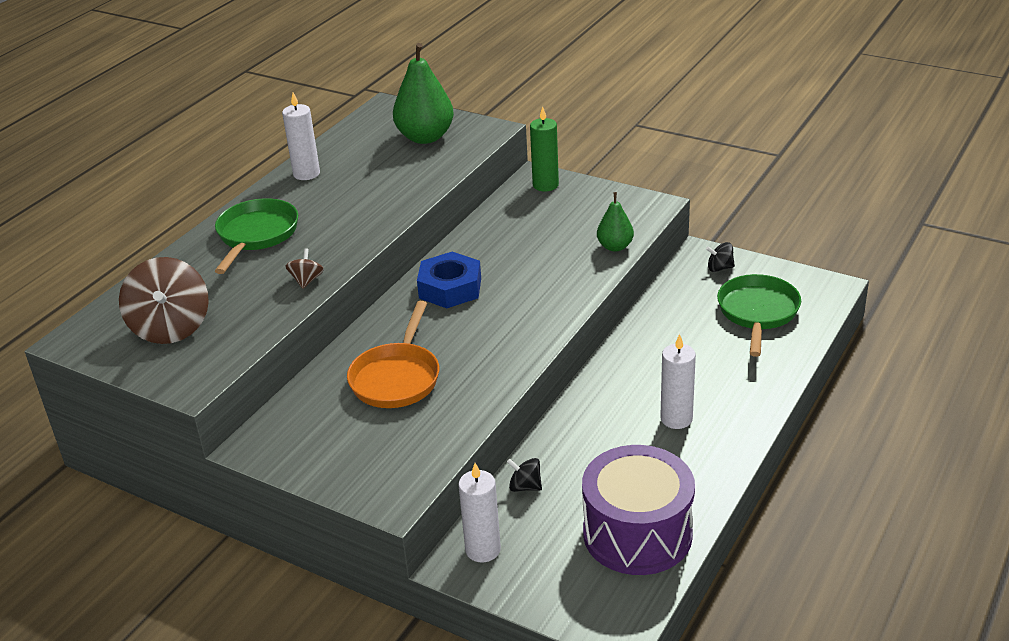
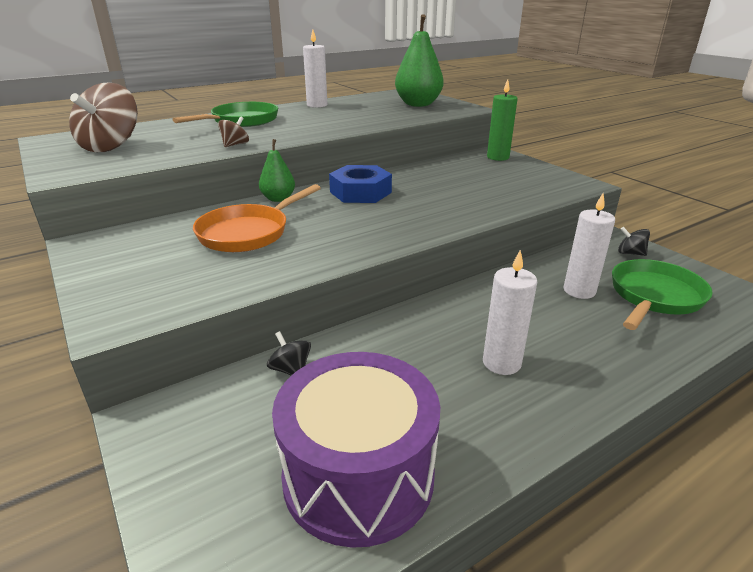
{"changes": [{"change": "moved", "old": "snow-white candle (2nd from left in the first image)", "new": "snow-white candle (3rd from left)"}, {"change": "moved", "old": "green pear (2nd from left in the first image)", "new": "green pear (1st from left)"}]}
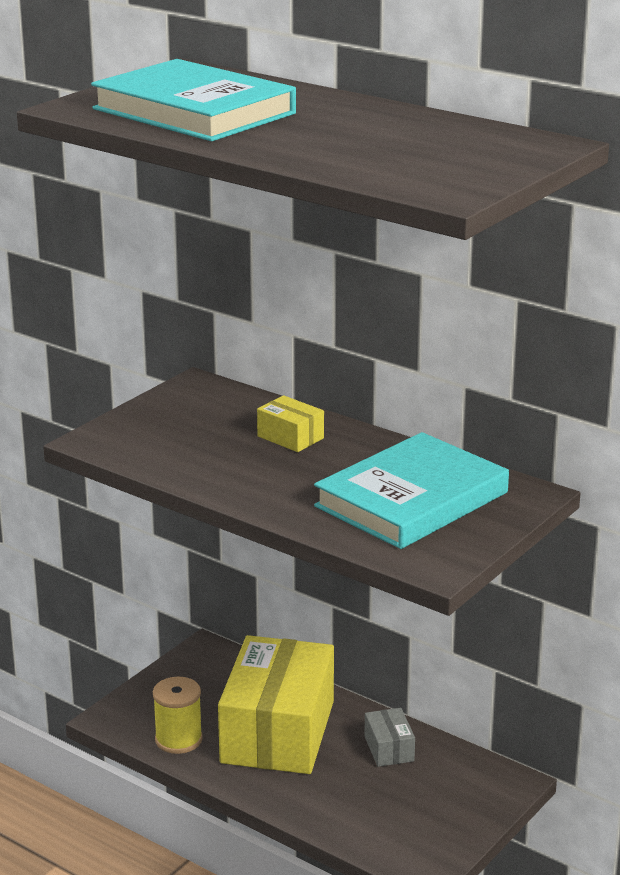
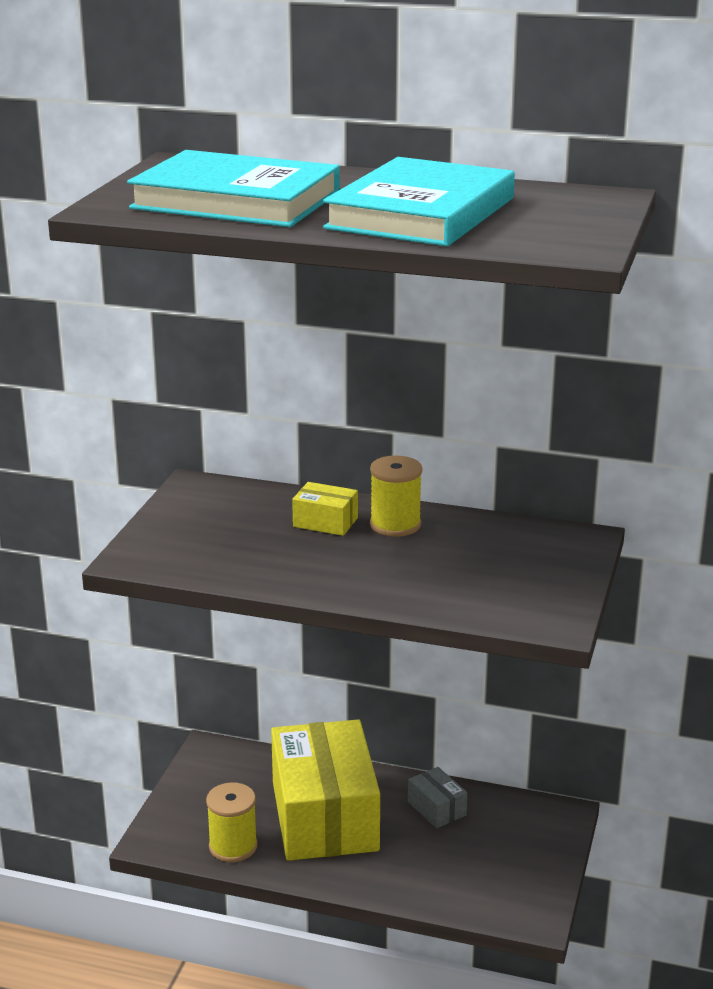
{"changes": [{"change": "added", "new": "yellow reel of thread (2nd from left)"}, {"change": "moved", "old": "teal hardcover (2nd from left)"}]}
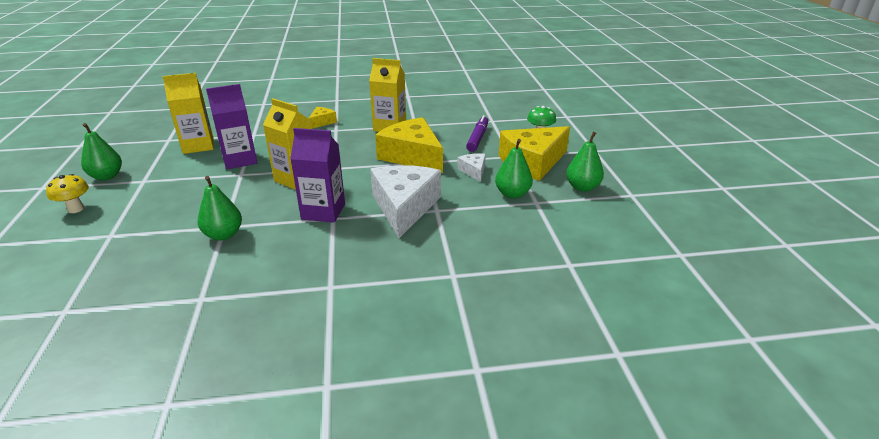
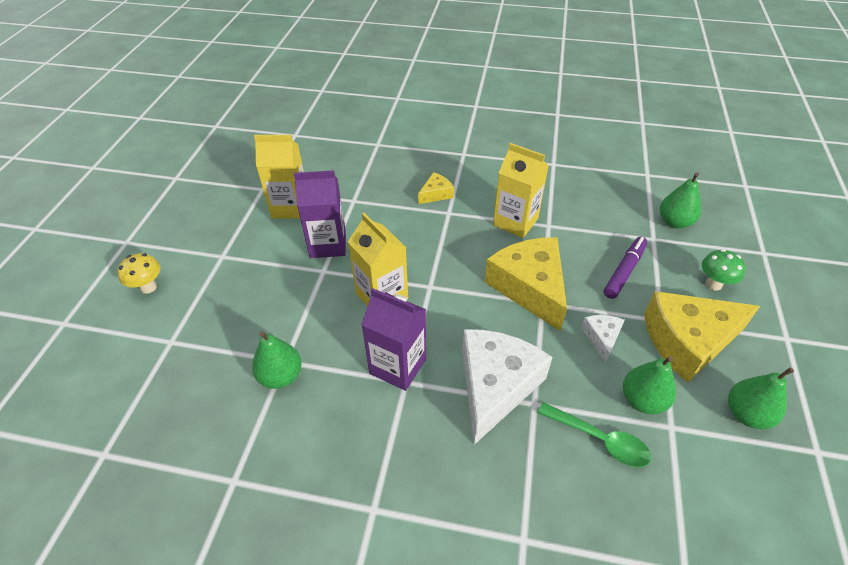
{"changes": [{"change": "added", "new": "green tablespoon"}, {"change": "moved", "old": "green pear (1st from left in the first image)", "new": "green pear (3rd from left)"}]}
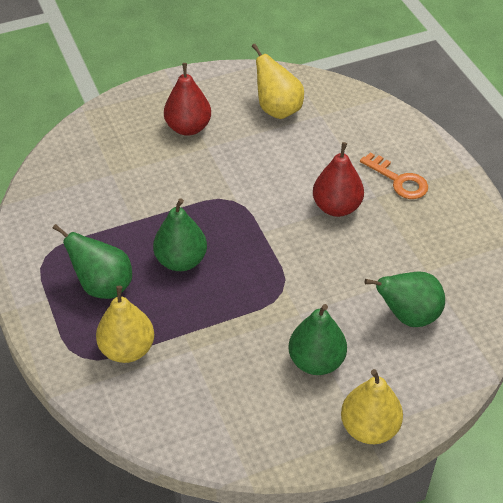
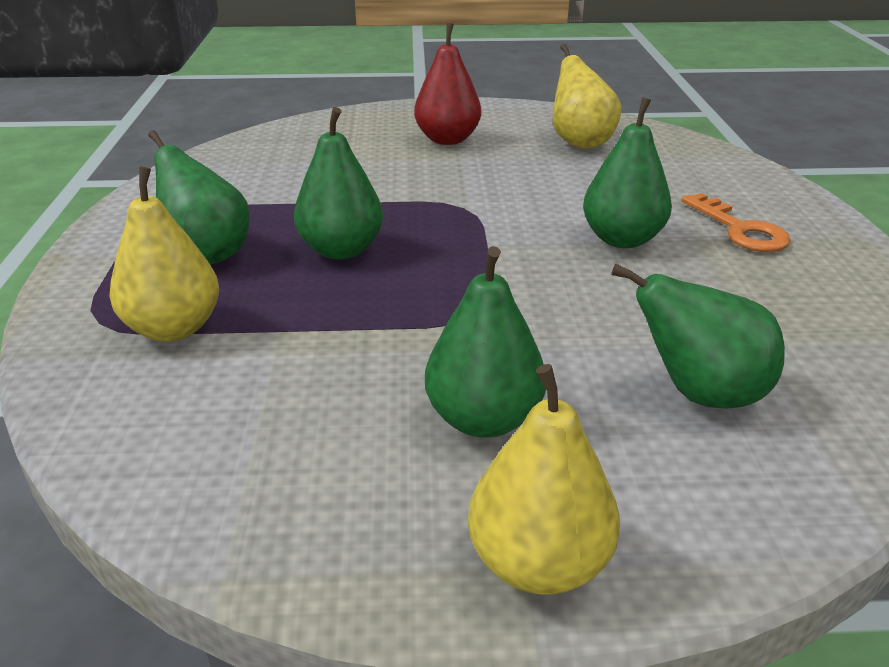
{"changes": [{"change": "recoloured", "old": "red pear (2nd from left)", "new": "green pear (4th from left)"}]}
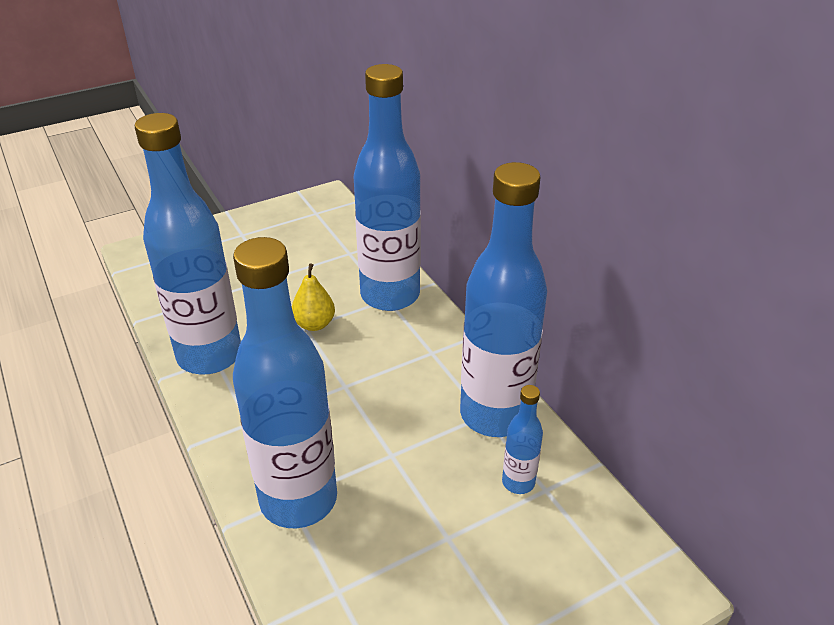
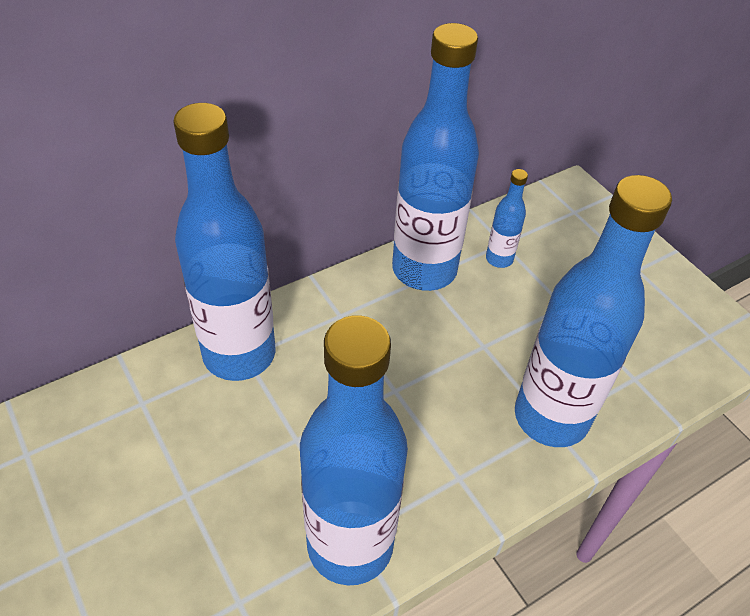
{"changes": [{"change": "removed", "old": "yellow pear"}]}
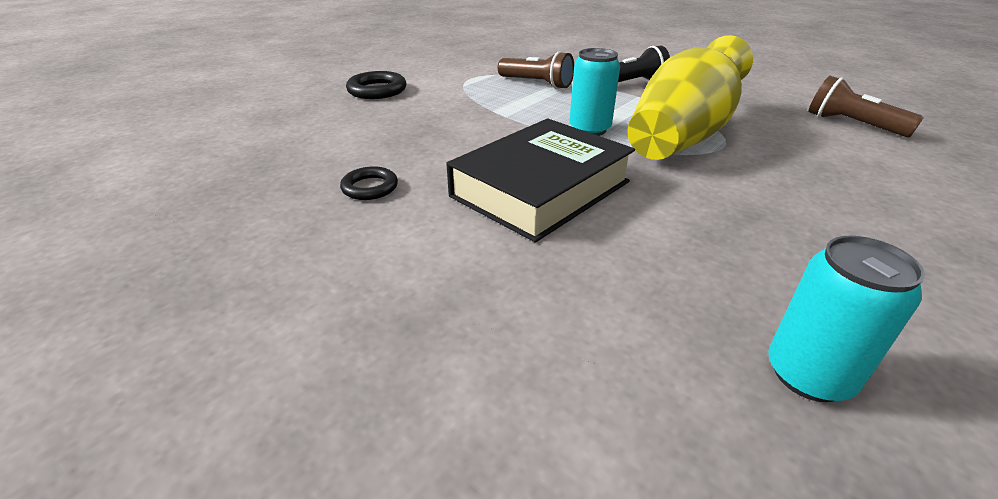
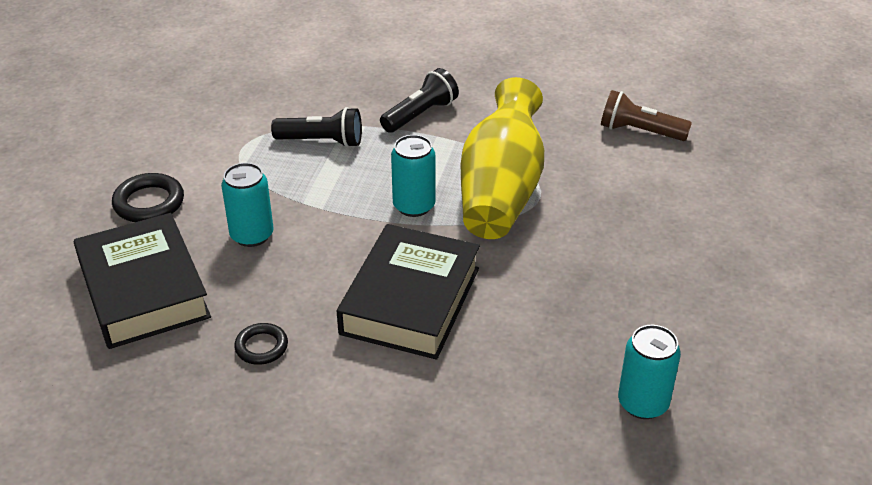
{"changes": [{"change": "added", "new": "jet-black hardcover (1st from left)"}, {"change": "added", "new": "teal tin (1st from left)"}, {"change": "recoloured", "old": "dark brown pocket torch (1st from left)", "new": "jet-black pocket torch (1st from left)"}]}
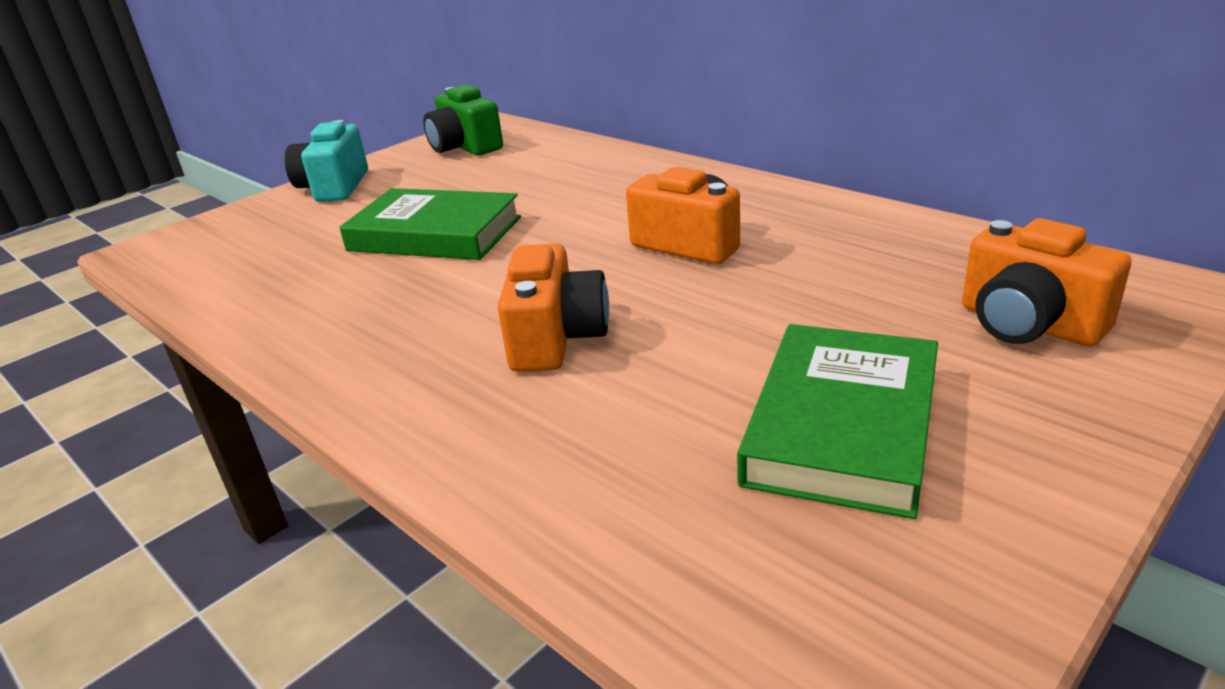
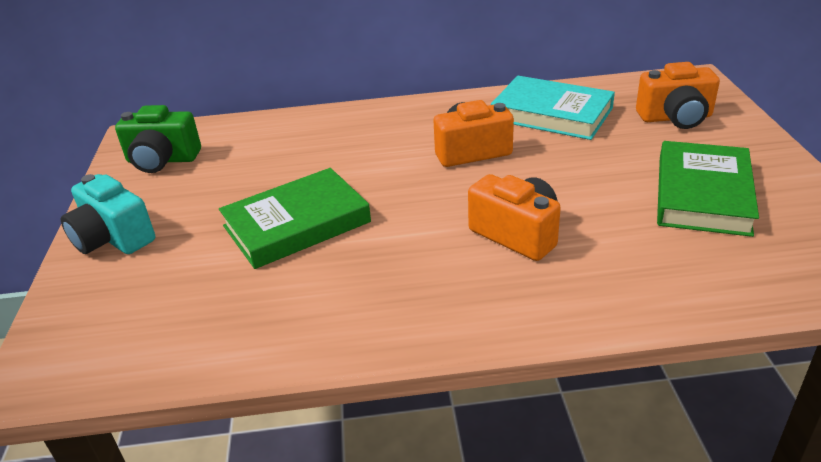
{"changes": [{"change": "added", "new": "teal hardcover"}, {"change": "turned", "old": "green hardcover (2nd from left)", "degrees": 45}]}
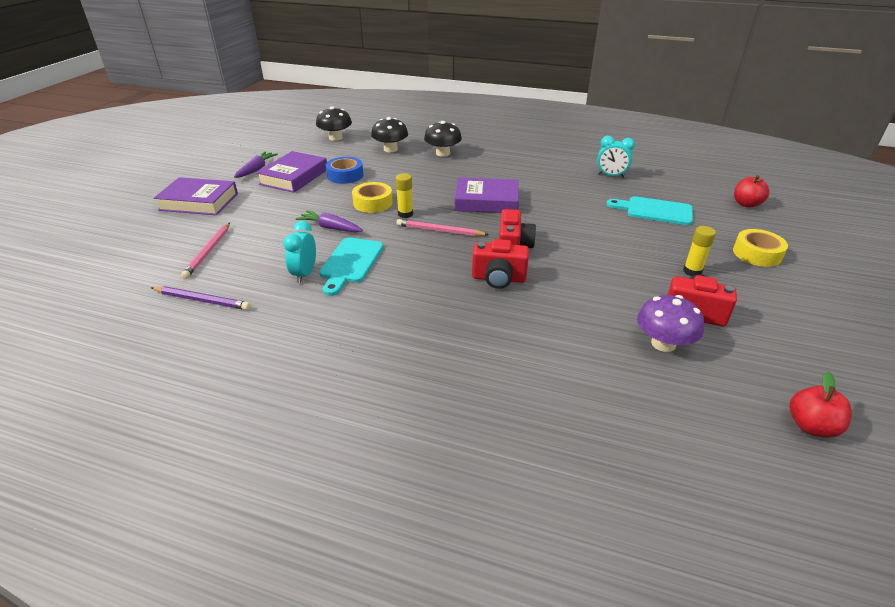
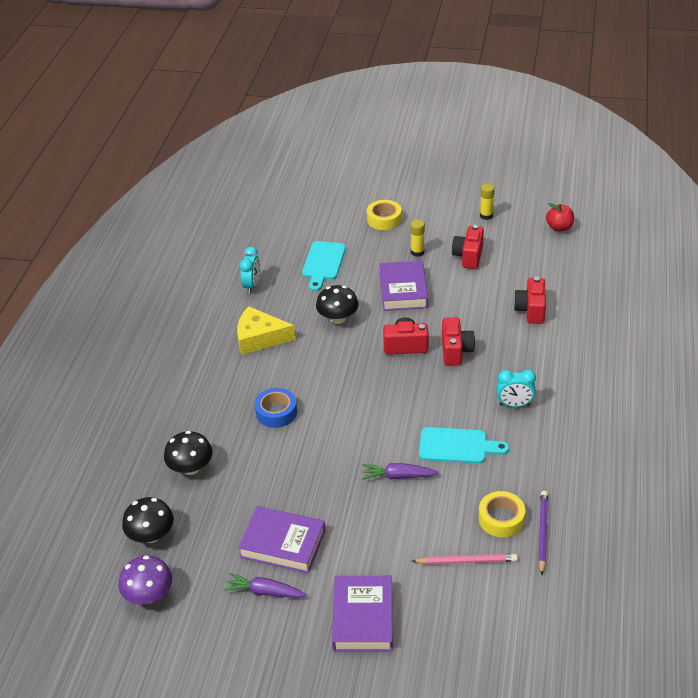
{"changes": [{"change": "removed", "old": "pink wooden pencil (2nd from left)"}, {"change": "removed", "old": "red apple (1st from left)"}, {"change": "added", "new": "yellow cheese"}, {"change": "added", "new": "red compact camera (4th from left)"}, {"change": "moved", "old": "teal alarm clock (1st from left in the first image)", "new": "teal alarm clock (2nd from left)"}, {"change": "moved", "old": "blue tape"}, {"change": "moved", "old": "yellow tape (1st from left in the first image)", "new": "yellow tape (2nd from left)"}, {"change": "moved", "old": "yellow glue (1st from left in the first image)", "new": "yellow glue (2nd from left)"}, {"change": "moved", "old": "jet-black fungus (3rd from left)"}, {"change": "moved", "old": "purple hardcover (3rd from left)"}, {"change": "moved", "old": "purple fungus"}, {"change": "turned", "old": "purple toy carrot (2nd from left)", "degrees": 75}]}
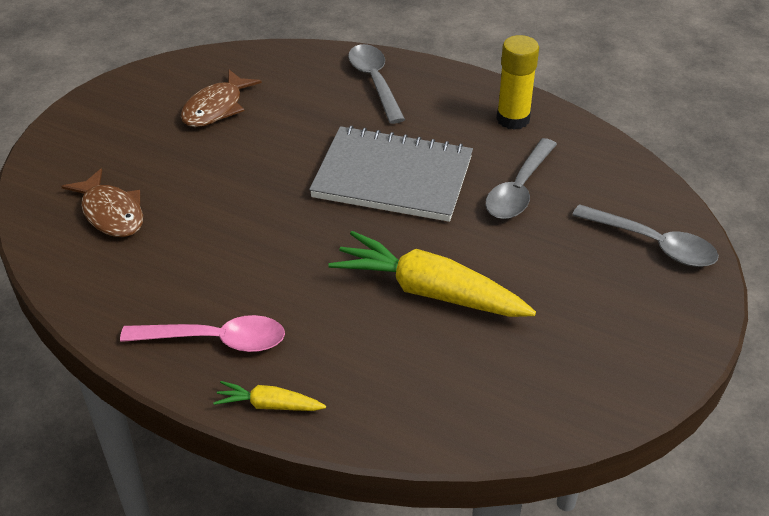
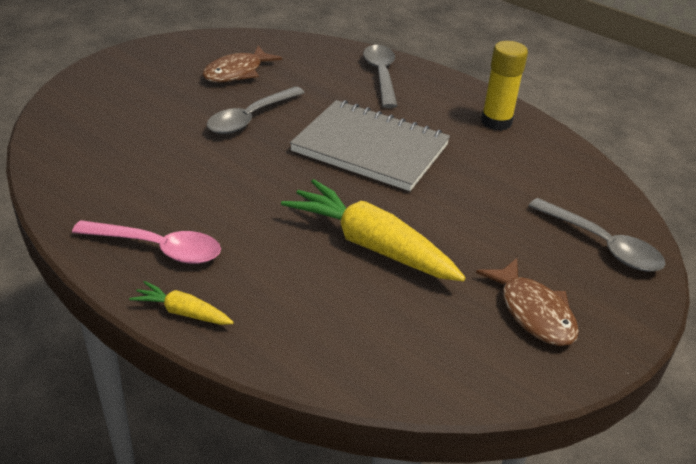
{"changes": [{"change": "moved", "old": "dark brown fish (1st from left in the first image)", "new": "dark brown fish (2nd from left)"}, {"change": "moved", "old": "gray tablespoon (2nd from left in the first image)", "new": "gray tablespoon (1st from left)"}]}
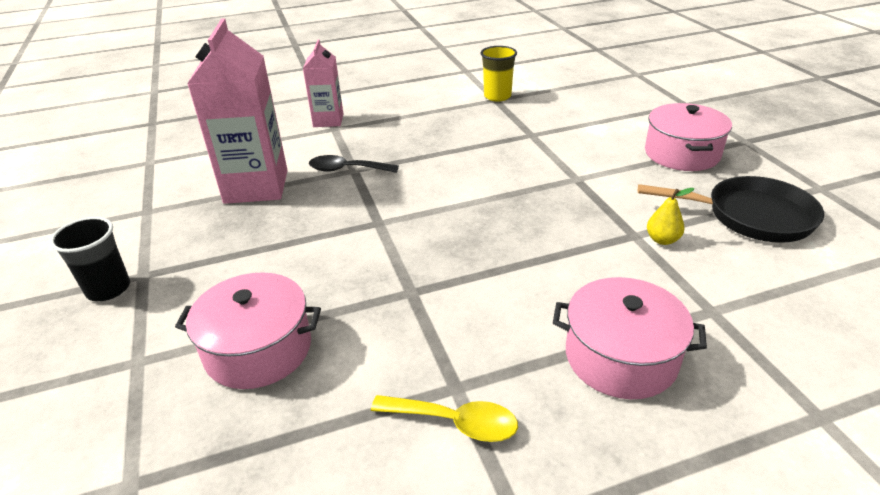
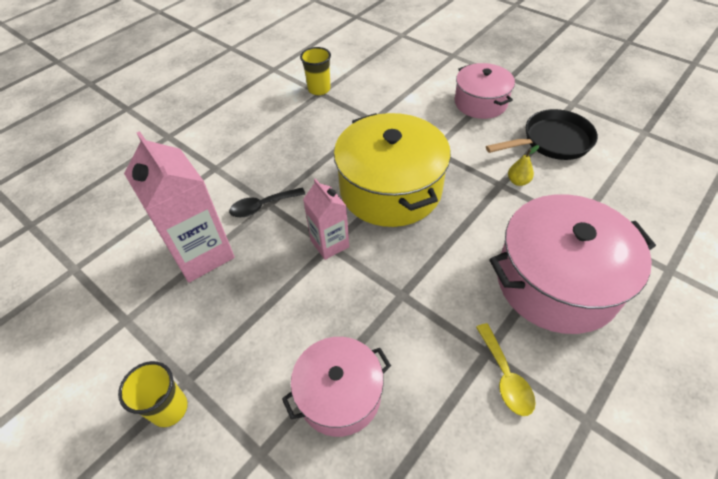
{"changes": [{"change": "added", "new": "yellow stockpot"}, {"change": "moved", "old": "pink milk carton (2nd from left)"}, {"change": "recoloured", "old": "jet-black beaker", "new": "yellow beaker (1st from left)"}, {"change": "turned", "old": "yellow tablespoon", "degrees": 90}, {"change": "resized", "old": "pink stockpot (2nd from left in the first image)", "factor": 1.66}]}
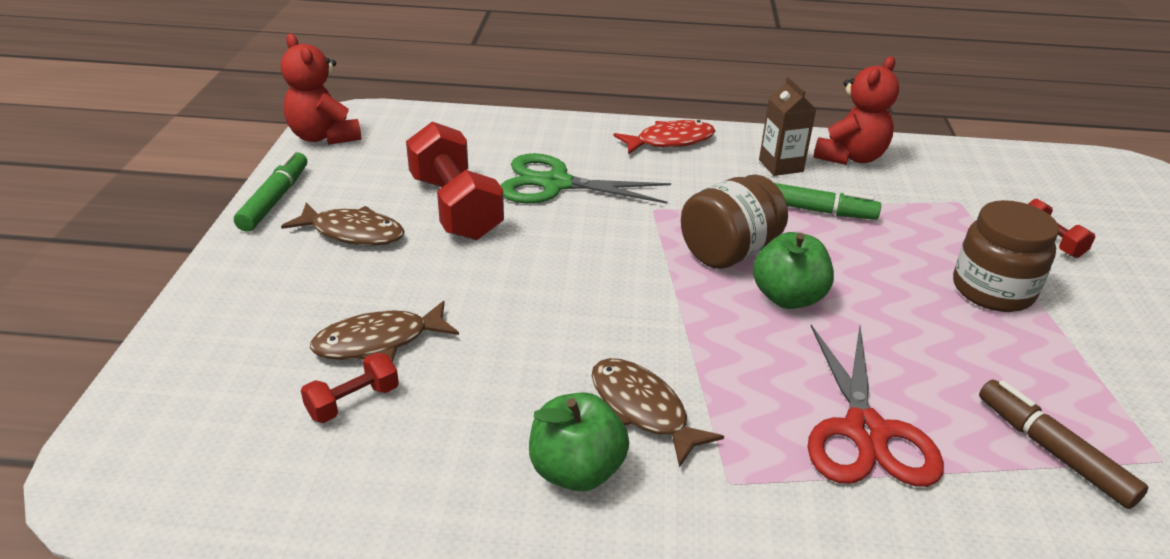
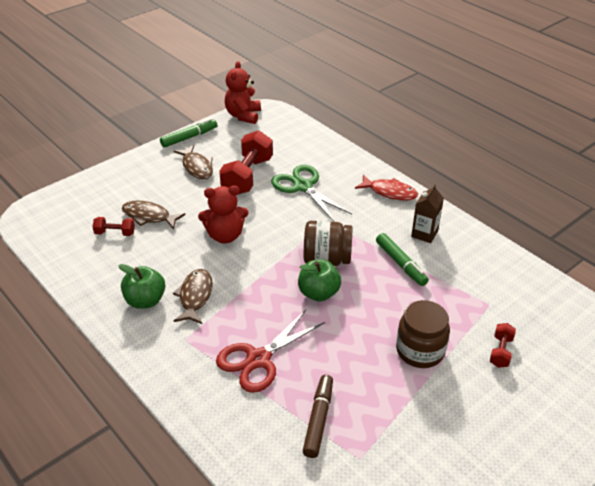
{"changes": [{"change": "moved", "old": "red teddy bear (2nd from left in the first image)", "new": "red teddy bear (1st from left)"}]}
